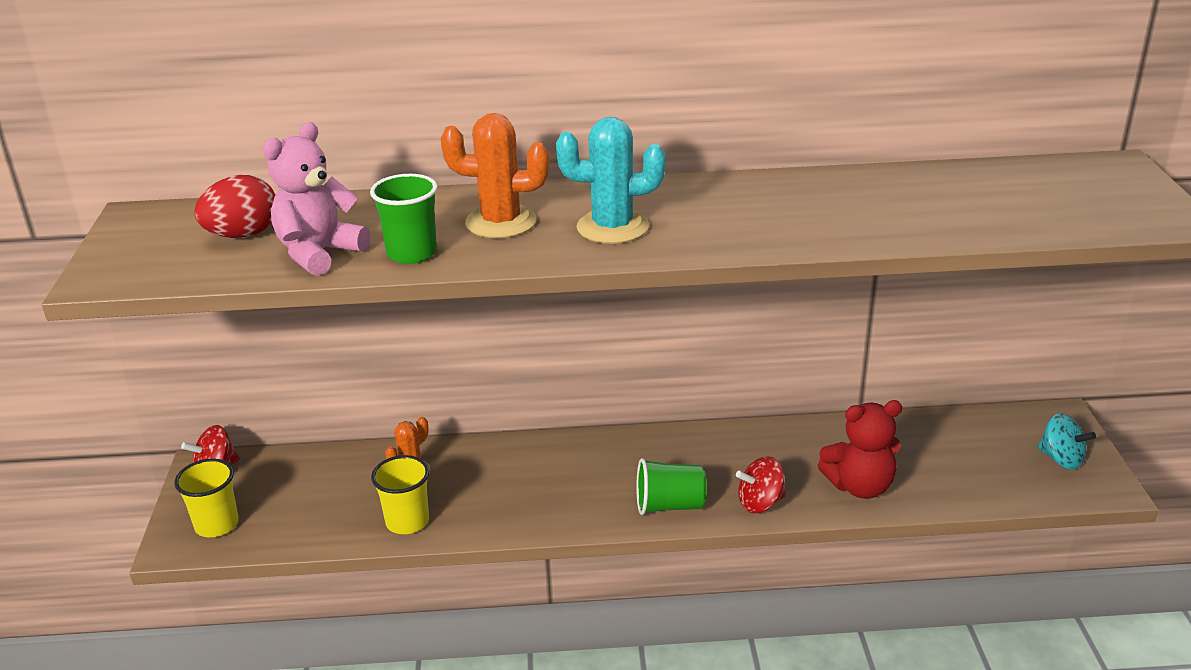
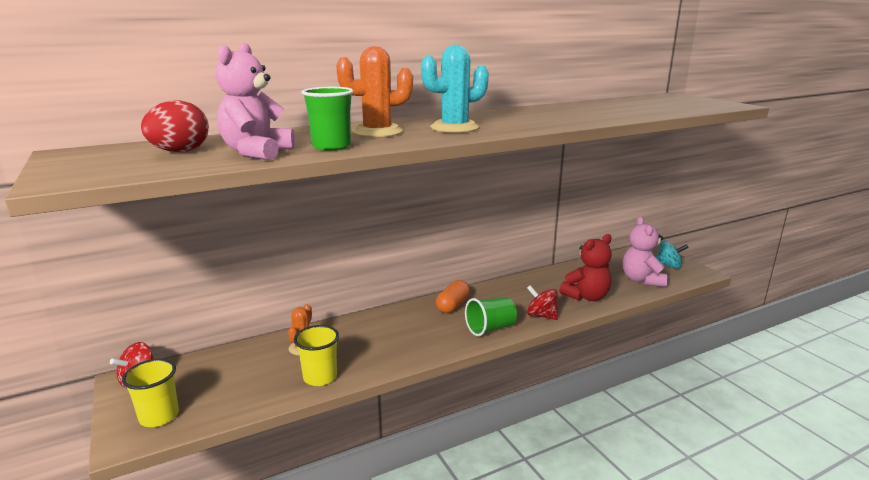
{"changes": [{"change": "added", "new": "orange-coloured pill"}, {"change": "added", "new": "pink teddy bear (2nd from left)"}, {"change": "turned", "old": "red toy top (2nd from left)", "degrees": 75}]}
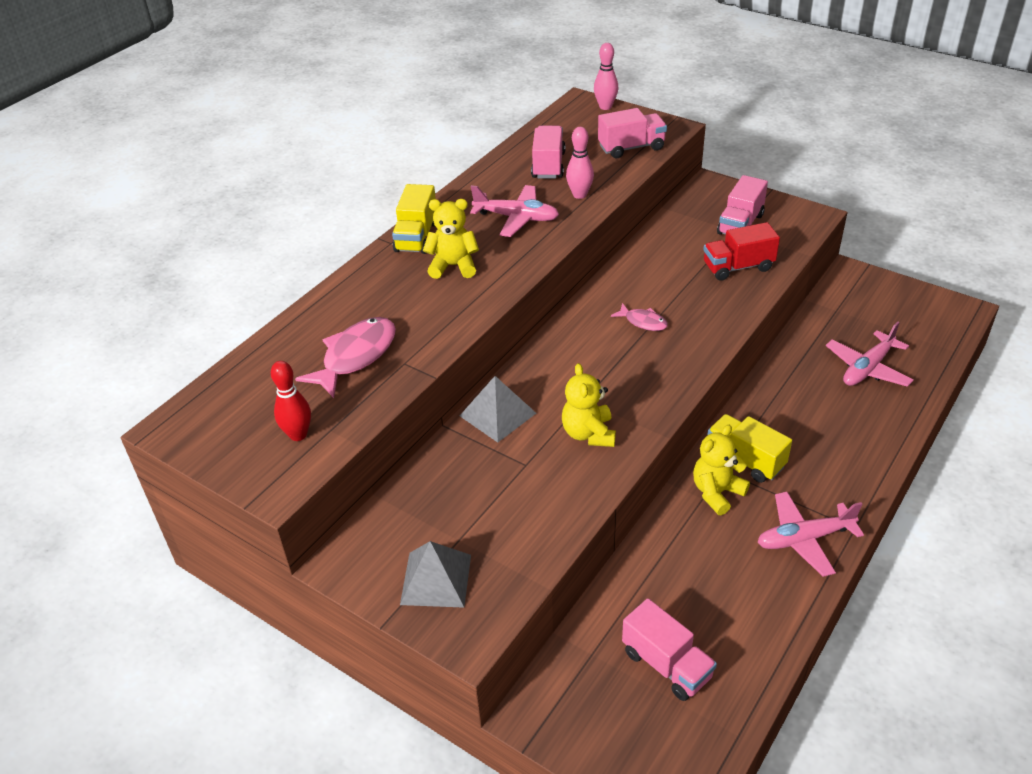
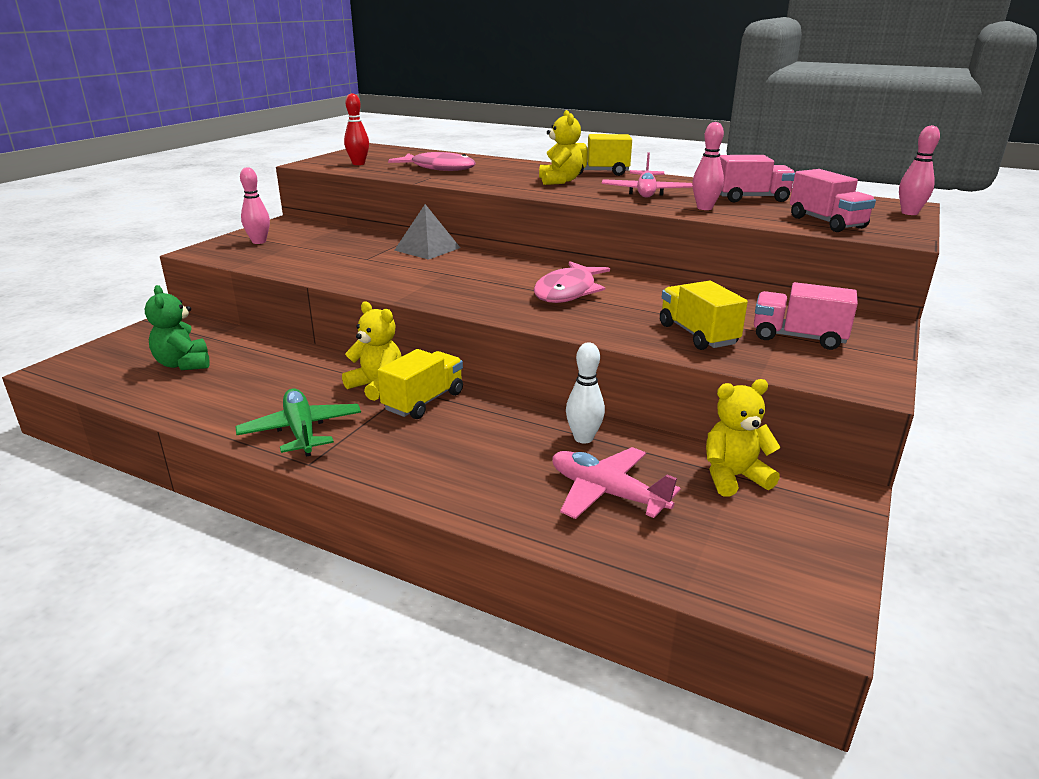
{"changes": [{"change": "added", "new": "snow-white tenpin"}, {"change": "moved", "old": "yellow teddy bear (2nd from left in the first image)", "new": "yellow teddy bear (3rd from left)"}, {"change": "replaced", "old": "gray pyramid shape (1st from left)", "new": "pink tenpin (1st from left)"}, {"change": "replaced", "old": "pink lorry (3rd from left)", "new": "green teddy bear"}, {"change": "recoloured", "old": "red lorry", "new": "yellow lorry (3rd from left)"}, {"change": "recoloured", "old": "pink aeroplane (2nd from left)", "new": "green aeroplane"}, {"change": "resized", "old": "pink fish (2nd from left)", "factor": 1.83}]}
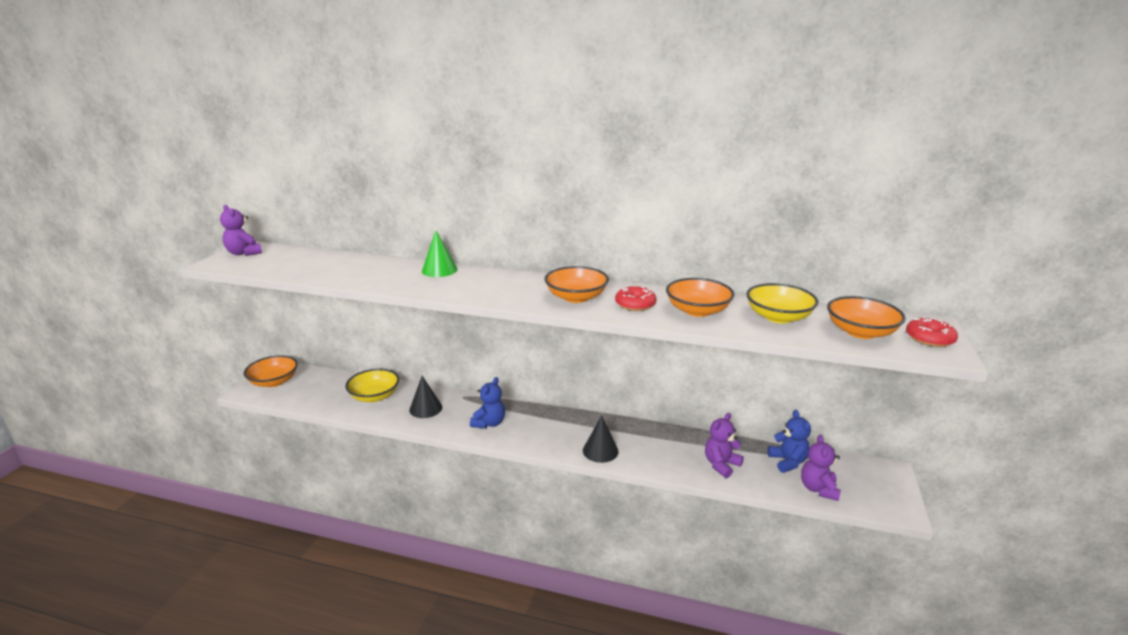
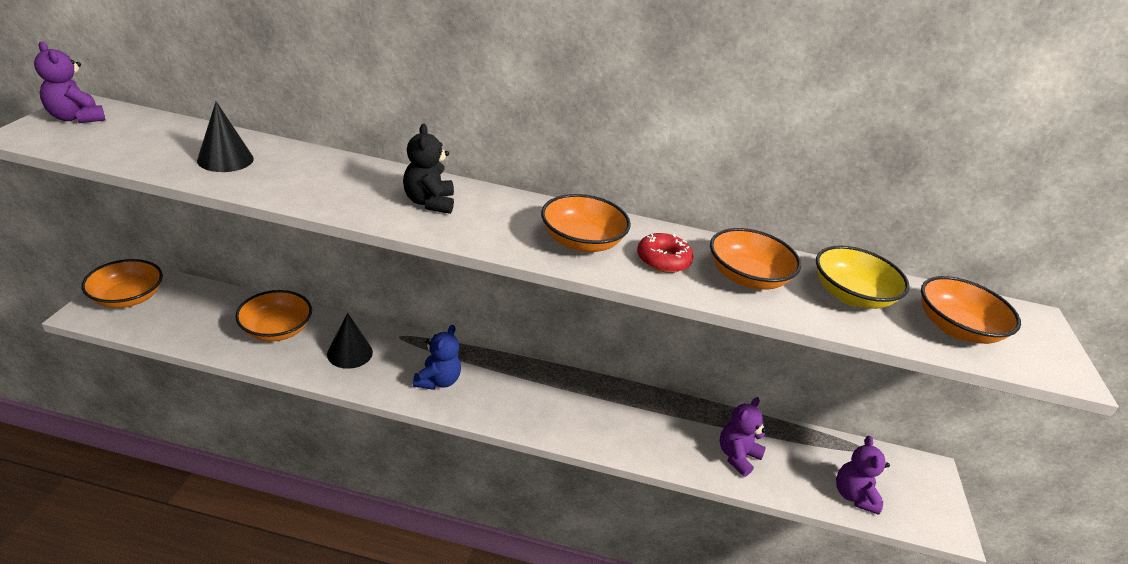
{"changes": [{"change": "removed", "old": "green solid cone"}, {"change": "removed", "old": "blue teddy bear (2nd from left)"}, {"change": "removed", "old": "red donut (2nd from left)"}, {"change": "added", "new": "jet-black teddy bear"}, {"change": "moved", "old": "jet-black solid cone (2nd from left in the first image)", "new": "jet-black solid cone (1st from left)"}, {"change": "recoloured", "old": "yellow serving bowl (1st from left)", "new": "orange-coloured serving bowl (2nd from left)"}]}
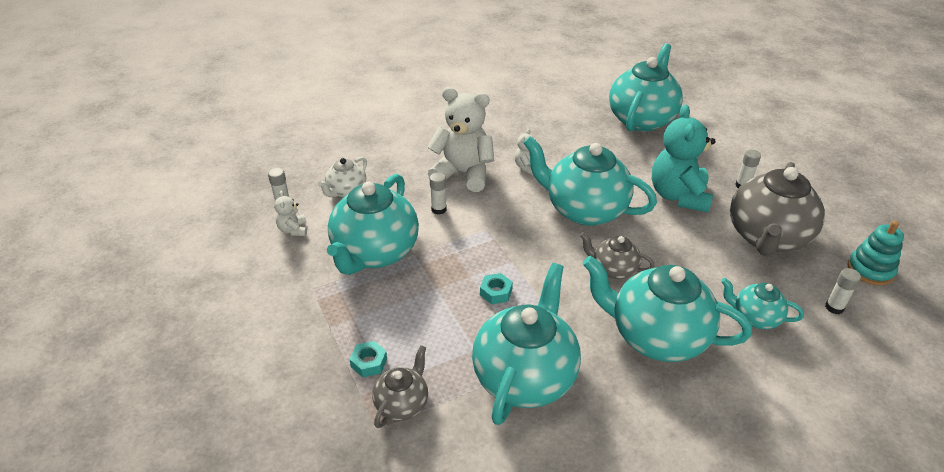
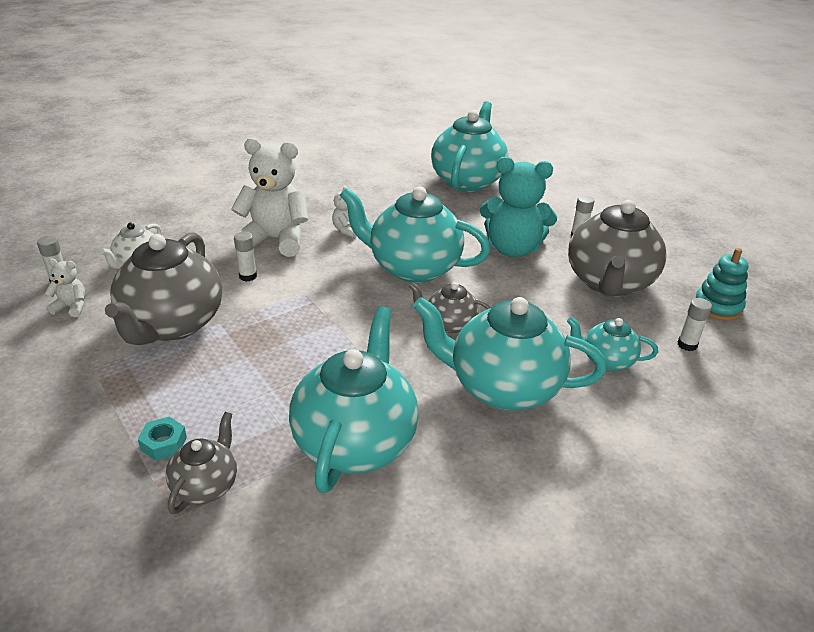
{"changes": [{"change": "removed", "old": "teal hex nut (2nd from left)"}, {"change": "recoloured", "old": "teal china teapot (1st from left)", "new": "gray china teapot (1st from left)"}, {"change": "turned", "old": "snow-white teddy bear (1st from left)", "degrees": 120}, {"change": "turned", "old": "teal teddy bear", "degrees": -75}]}
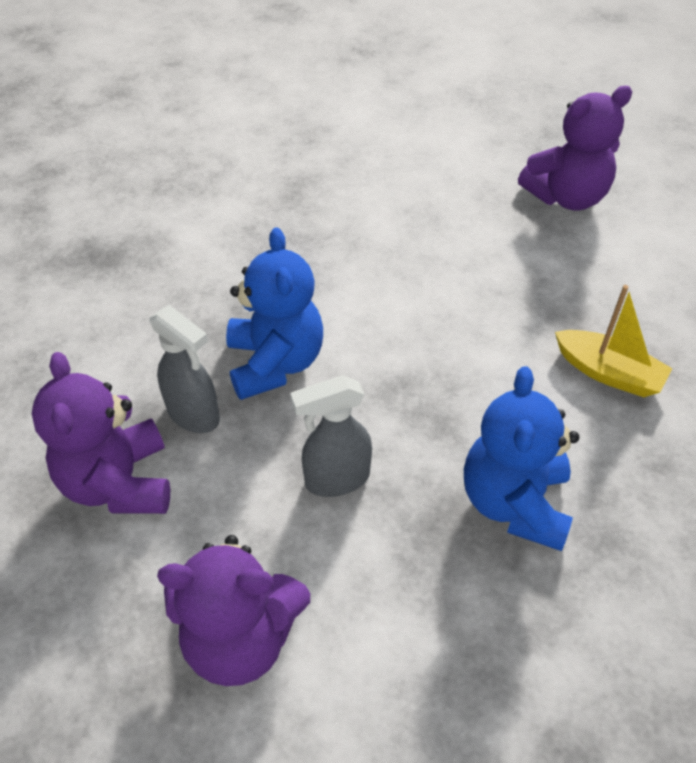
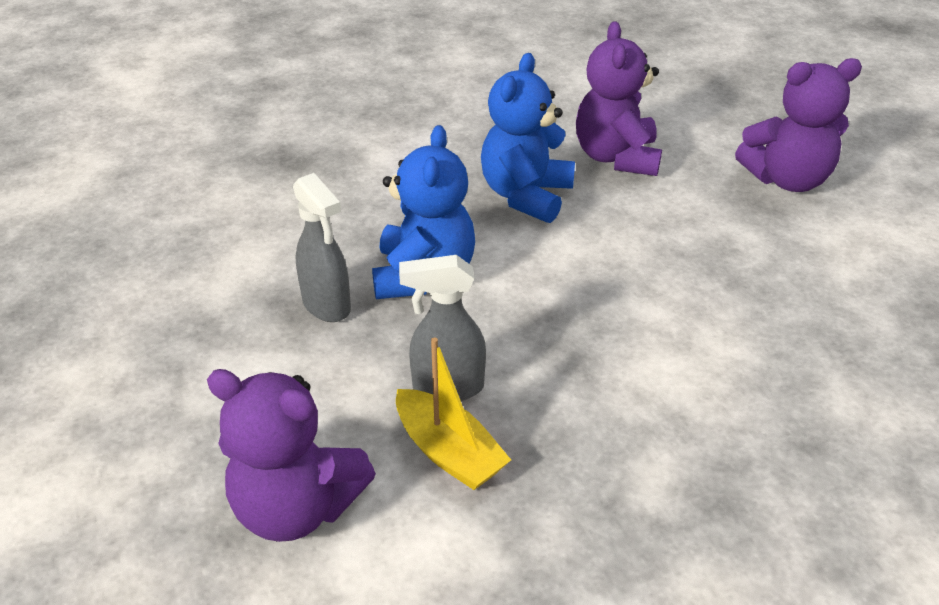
{"changes": [{"change": "moved", "old": "purple teddy bear (1st from left in the first image)", "new": "purple teddy bear (2nd from left)"}, {"change": "moved", "old": "blue teddy bear (2nd from left)"}, {"change": "moved", "old": "yellow sailboat"}]}
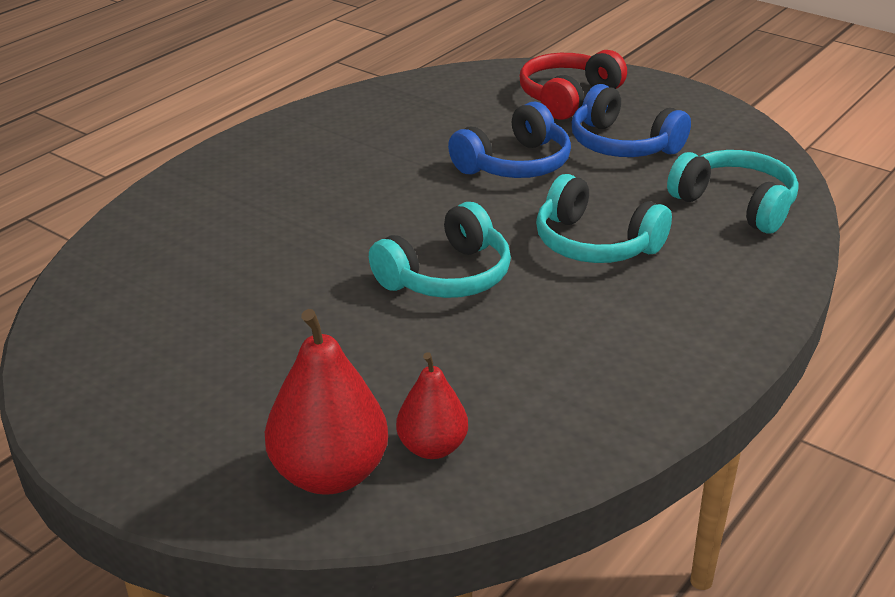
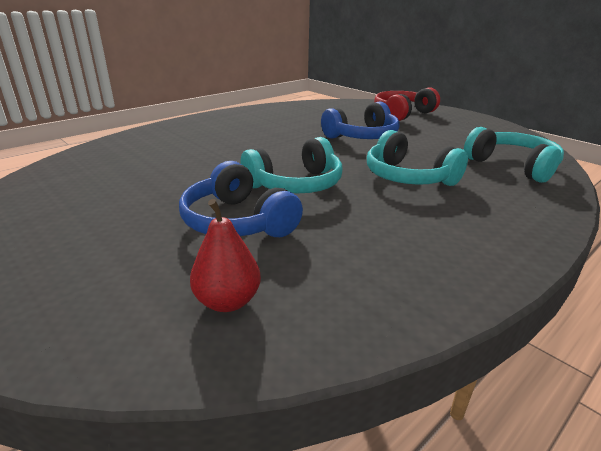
{"changes": [{"change": "removed", "old": "red pear (1st from left)"}, {"change": "moved", "old": "blue headphones (2nd from left in the first image)", "new": "blue headphones (1st from left)"}]}
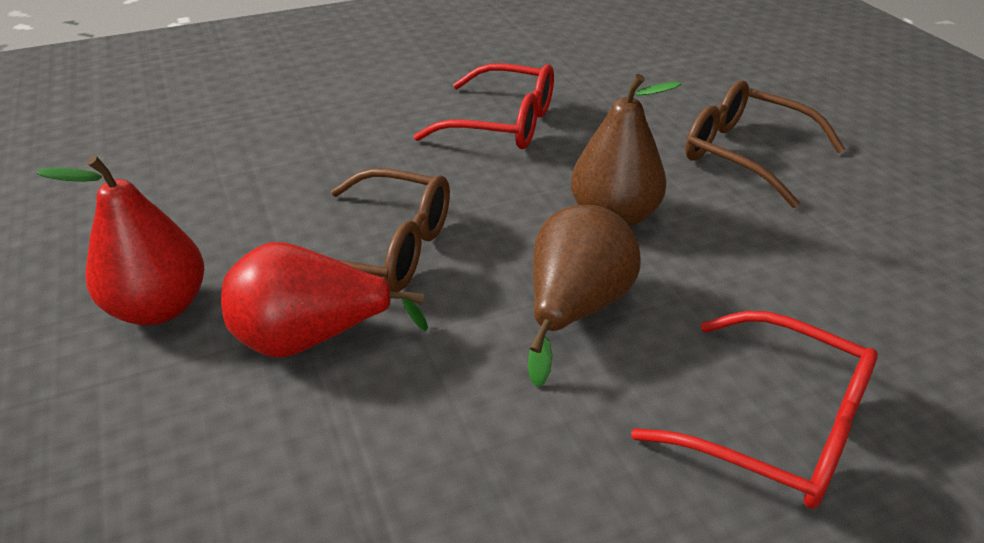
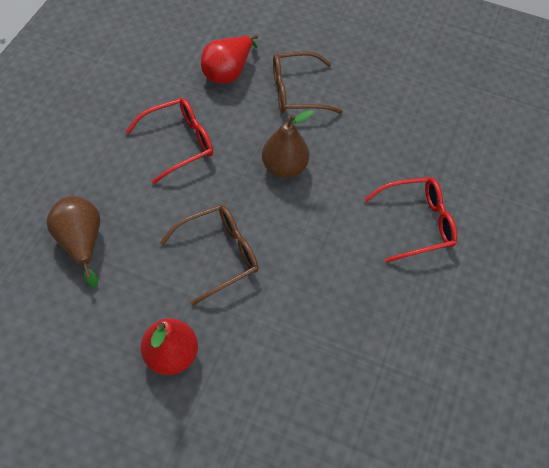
{"changes": [{"change": "moved", "old": "red pear (2nd from left)"}, {"change": "moved", "old": "dark brown pear (1st from left)"}]}
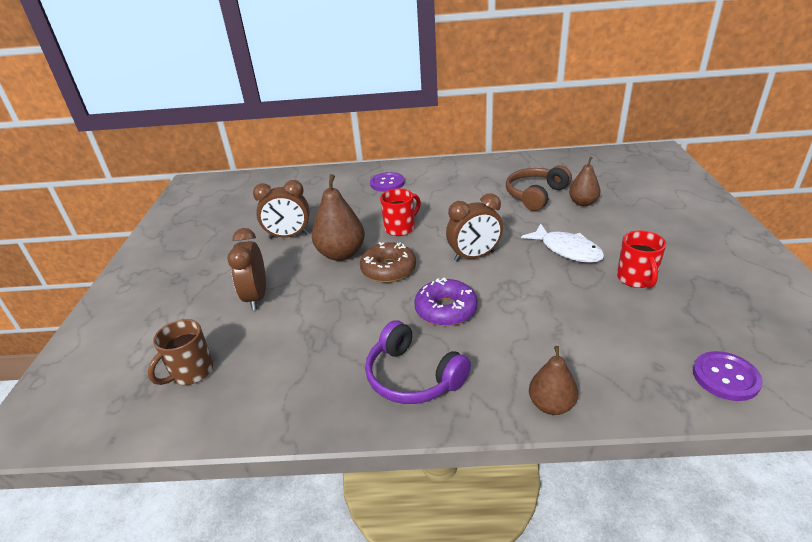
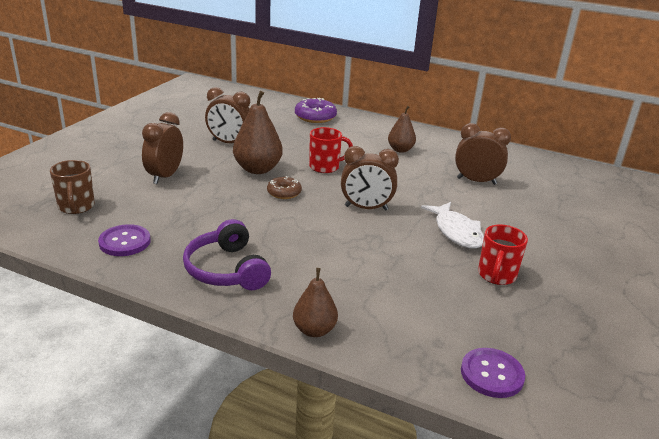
{"changes": [{"change": "moved", "old": "purple sewing button (1st from left)"}, {"change": "moved", "old": "purple donut"}, {"change": "moved", "old": "dark brown pear (3rd from left)"}, {"change": "replaced", "old": "dark brown headphones", "new": "dark brown alarm clock (4th from left)"}, {"change": "turned", "old": "dark brown coffee mug", "degrees": -75}, {"change": "resized", "old": "dark brown donut", "factor": 0.64}]}
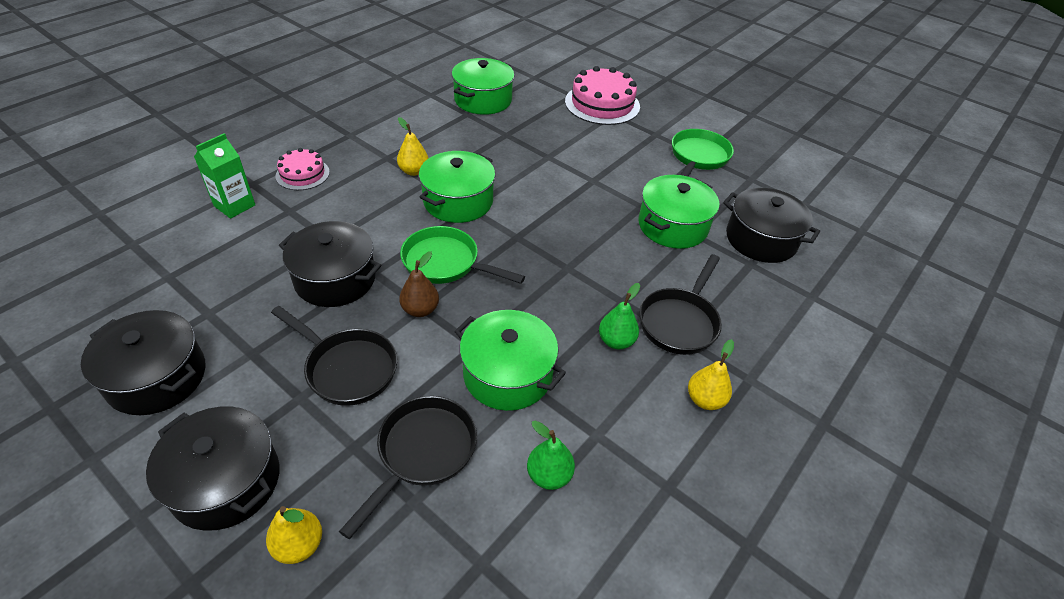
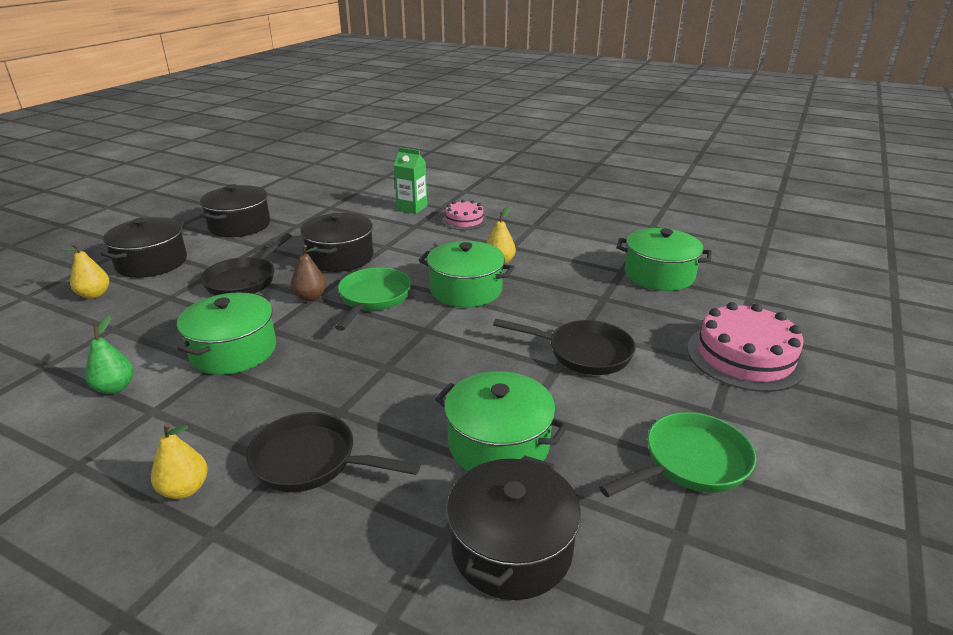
{"changes": [{"change": "removed", "old": "green pear (2nd from left)"}, {"change": "moved", "old": "jet-black pan (2nd from left in the first image)", "new": "jet-black pan (3rd from left)"}, {"change": "turned", "old": "green pan (2nd from left)", "degrees": -45}]}
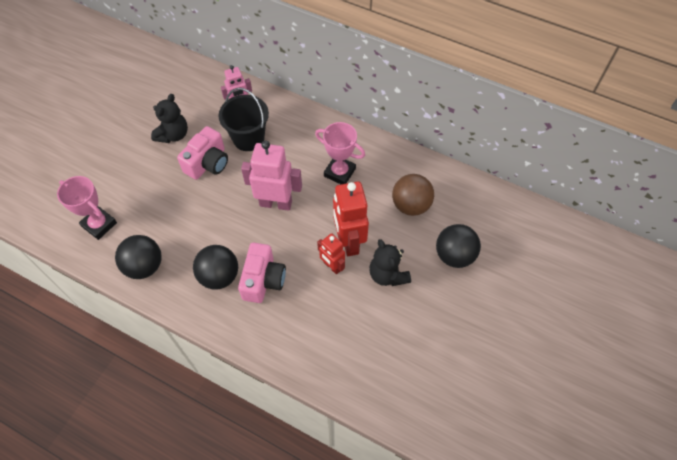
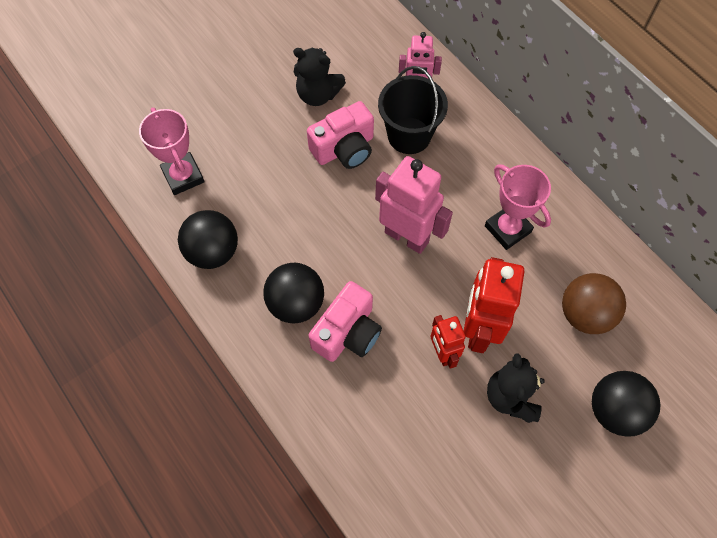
{"changes": [{"change": "turned", "old": "jet-black teddy bear (1st from left)", "degrees": 60}]}
